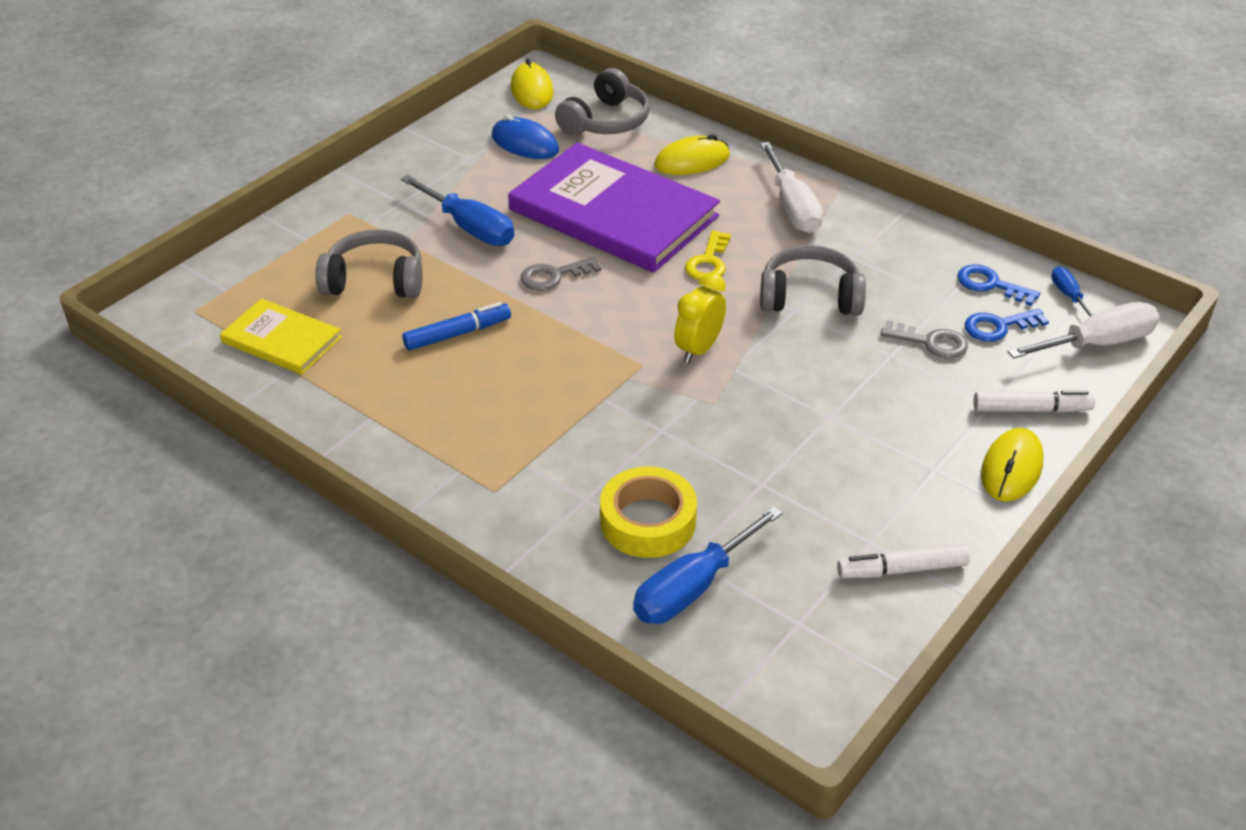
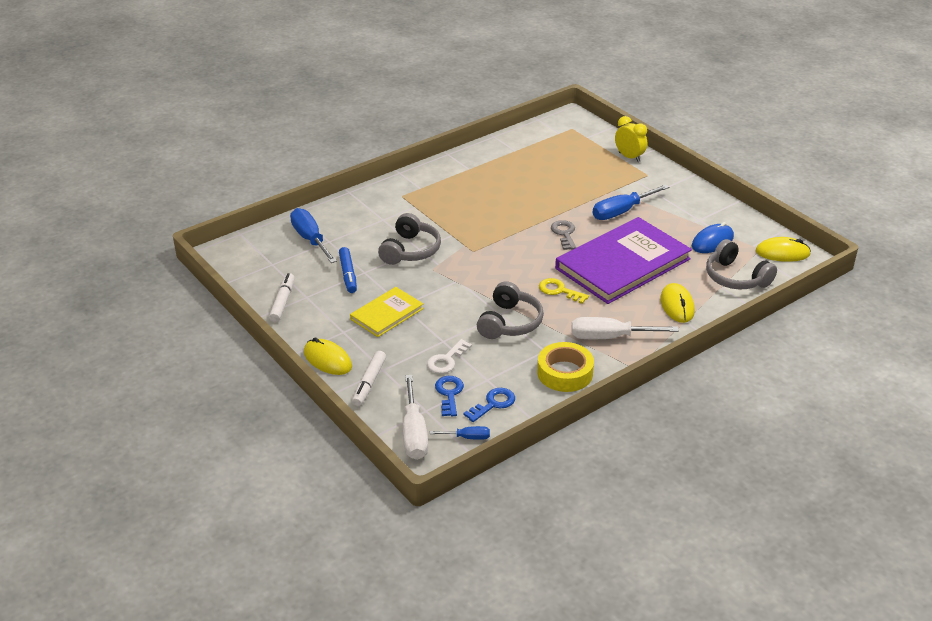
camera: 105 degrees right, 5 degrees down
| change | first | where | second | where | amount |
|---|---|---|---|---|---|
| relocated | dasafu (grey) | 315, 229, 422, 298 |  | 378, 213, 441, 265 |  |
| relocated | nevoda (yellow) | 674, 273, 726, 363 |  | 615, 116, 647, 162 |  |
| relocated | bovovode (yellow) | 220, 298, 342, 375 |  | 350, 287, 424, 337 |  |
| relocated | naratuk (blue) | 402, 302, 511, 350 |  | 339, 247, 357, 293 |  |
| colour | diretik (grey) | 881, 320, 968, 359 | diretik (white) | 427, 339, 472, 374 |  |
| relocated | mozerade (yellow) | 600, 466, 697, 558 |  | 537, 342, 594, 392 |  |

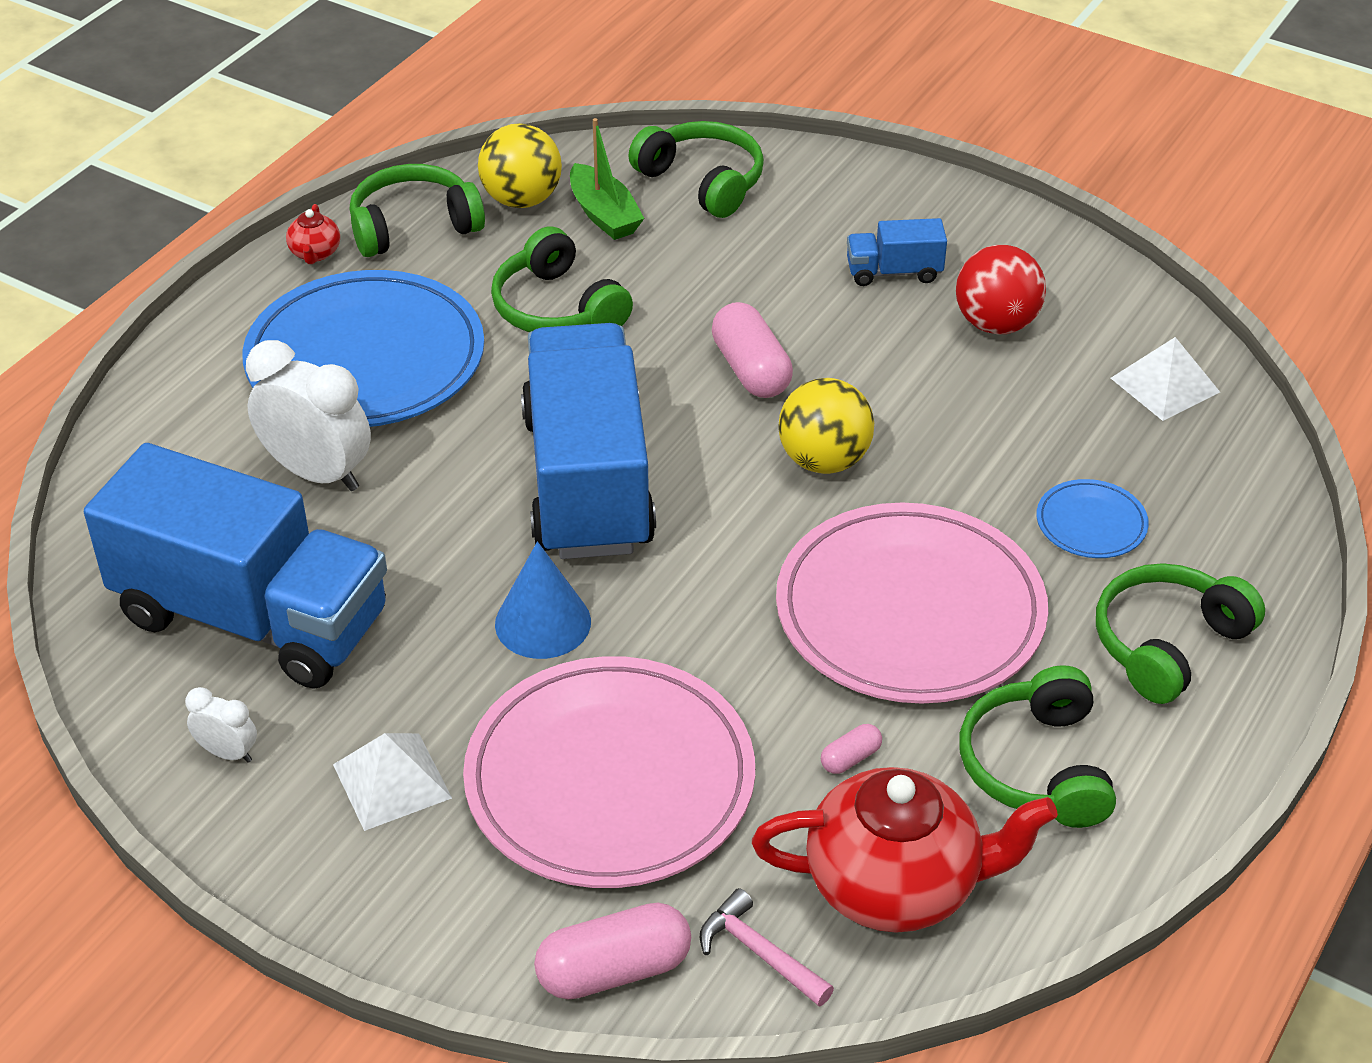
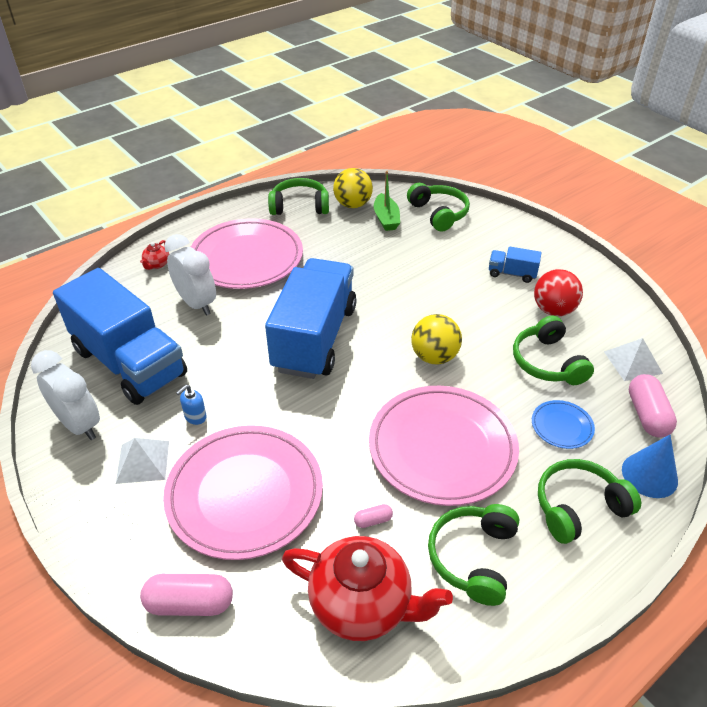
camera: 20 degrees right, 0 degrees up
| change | first | where | second | where | amount |
|---|---|---|---|---|---|
| relocated | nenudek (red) | 286, 204, 340, 264 |  | 140, 240, 169, 270 |  |
| relocated | dasafu (green) | 491, 227, 633, 332 |  | 513, 315, 594, 385 |  |
| colour | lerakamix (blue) | 242, 270, 484, 427 | lerakamix (pink) | 191, 218, 303, 289 |  |
| relocated | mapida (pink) | 712, 302, 793, 398 |  | 629, 374, 677, 438 |  |
| relocated | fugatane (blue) | 495, 541, 591, 659 |  | 622, 435, 678, 498 |  |
| size | nevoda (white) | 185, 687, 257, 763 |  | 31, 350, 100, 440 | x2.04 |
| missing | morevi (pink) | 700, 888, 834, 1006 |  |  |  |
| appeared |  |  | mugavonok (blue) | 176, 385, 207, 425 |  |

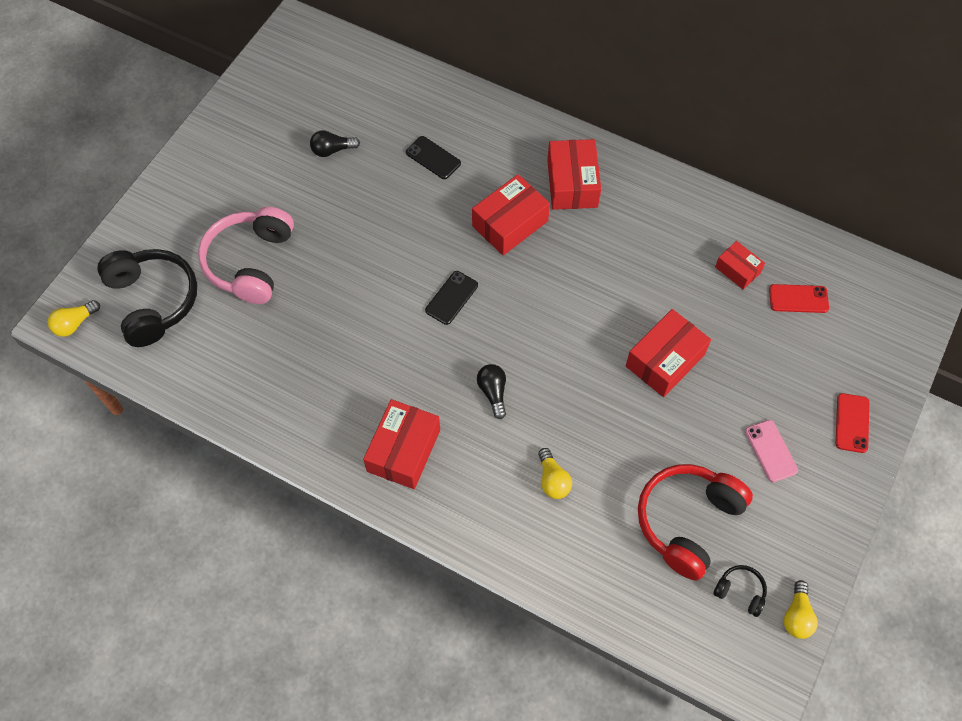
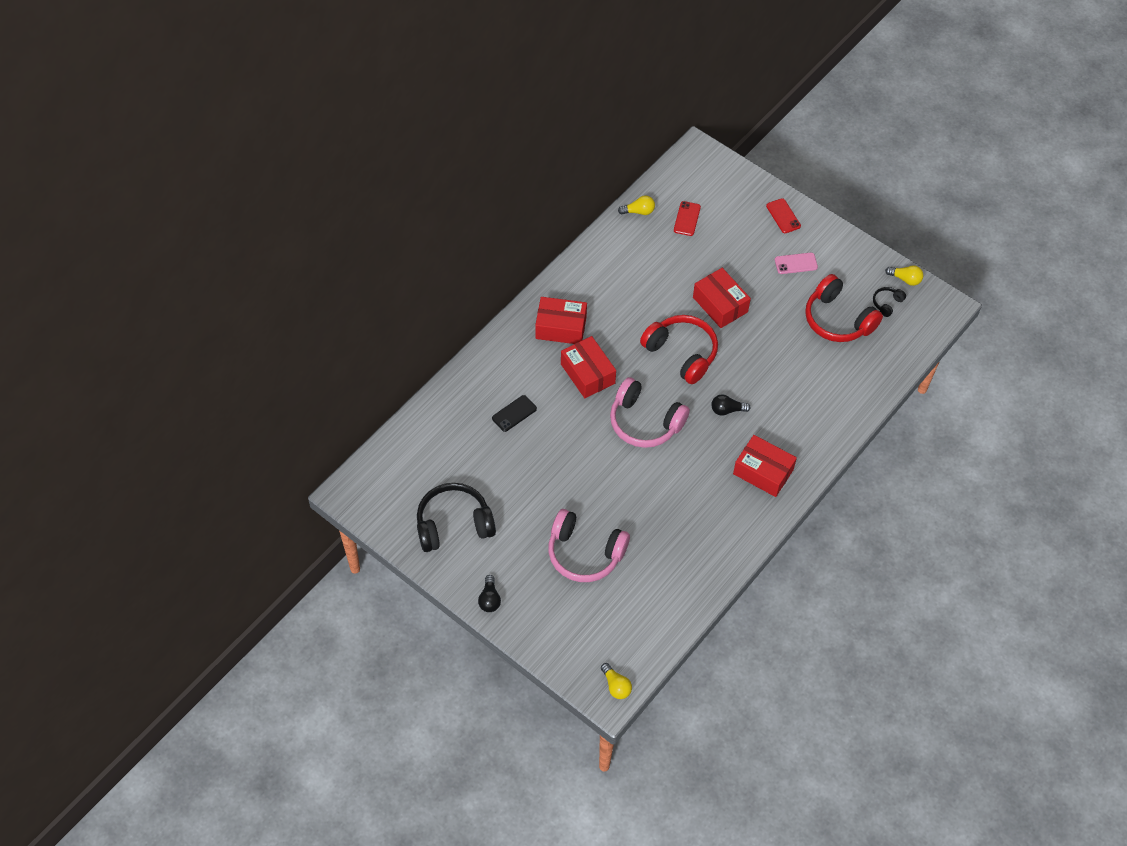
camera: 80 degrees left, 5 degrees down
| change | first | where | second | where | amount |
|---|---|---|---|---|---|
| relocated | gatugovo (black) | 310, 130, 360, 157 |  | 478, 575, 501, 612 |  |
| missing | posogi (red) | 715, 241, 765, 290 |  |  |  |
| relocated | dasafu (black) | 97, 249, 197, 347 |  | 417, 483, 496, 552 |  |
| exchanged | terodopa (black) | 425, 271, 478, 325 | dasafu (pink) | 610, 377, 690, 448 |  |
| spun | terodopa (red) | 835, 393, 869, 453 |  | 766, 198, 801, 233 | 45 degrees clockwise |
| relocated | gatugovo (yellow) | 538, 448, 572, 499 |  | 618, 195, 655, 215 |  |
| appeared |  |  | dasafu (red) | 640, 315, 718, 384 |  |

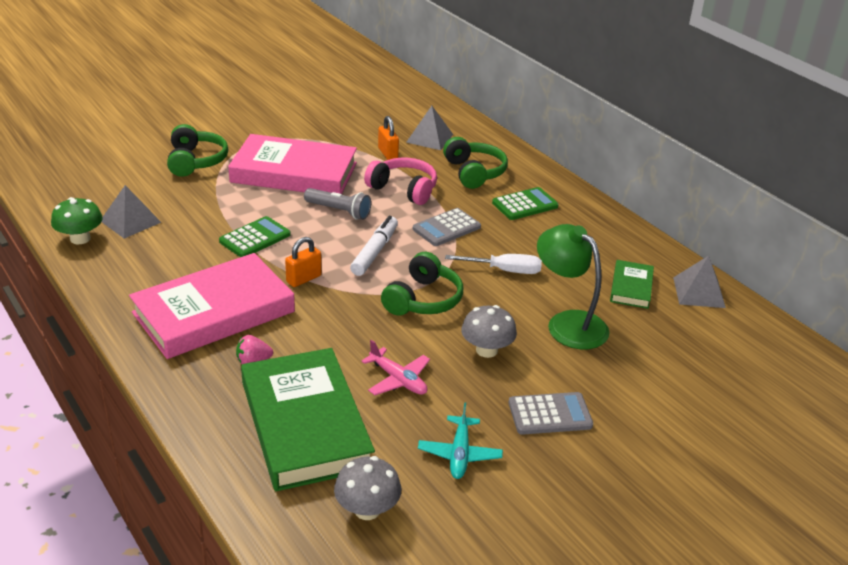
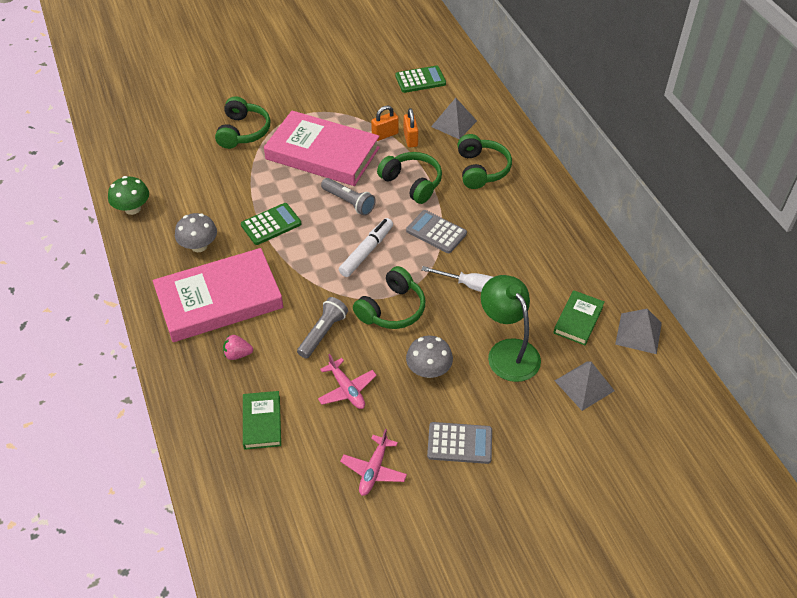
camera: 15 degrees right, 15 degrees up
| change | first | where | second | where | amount |
|---|---|---|---|---|---|
| colour | dasafu (pink) | 364, 158, 437, 205 | dasafu (green) | 377, 152, 442, 204 |  |
| relocated | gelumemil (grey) | 102, 185, 162, 239 |  | 555, 362, 614, 411 |  |
| relocated | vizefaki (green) | 492, 187, 559, 220 |  | 395, 65, 446, 93 |  |
| spun | vizefaki (grey) | 413, 208, 481, 246 |  | 406, 210, 467, 253 | 60 degrees clockwise |
| relocated | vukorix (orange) | 285, 237, 322, 287 |  | 371, 105, 399, 141 |  |
| size | bovovode (green) | 241, 348, 375, 491 |  | 243, 391, 281, 450 | x0.47 |
| colour | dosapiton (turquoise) | 418, 402, 503, 479 | dosapiton (pink) | 340, 429, 407, 496 |  |
| relocated | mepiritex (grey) | 334, 456, 401, 520 |  | 175, 213, 217, 252 |  |
| appeared |  |  | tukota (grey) | 297, 297, 348, 358 |  |

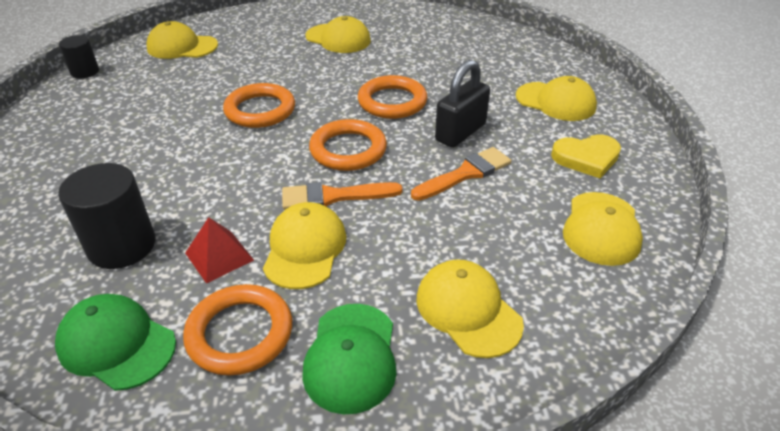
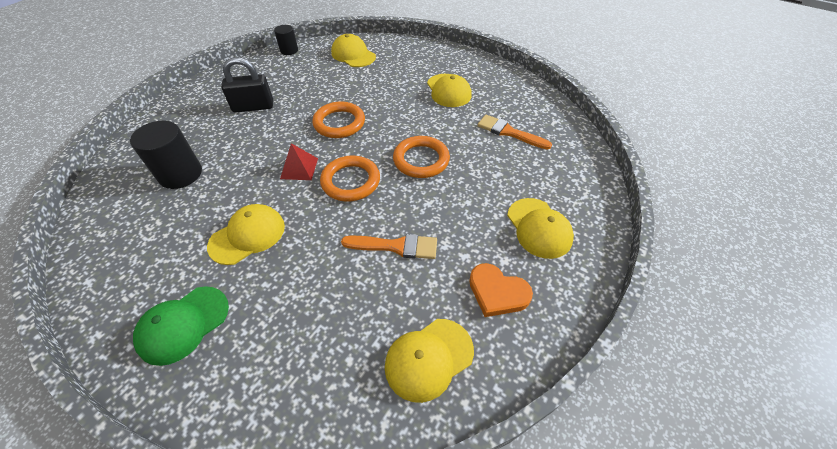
camera: 40 degrees right, 10 degrees up
| change | first | where | second | where | amount |
|---|---|---|---|---|---|
| relocated | vukorix (black) | 435, 59, 490, 148 |  | 221, 57, 273, 113 |  |
| colour | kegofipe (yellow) | 551, 134, 621, 179 | kegofipe (orange) | 469, 263, 533, 317 |  |
| relocated | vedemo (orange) | 282, 182, 403, 210 |  | 477, 115, 552, 150 |  |
| relocated | gelumemil (red) | 185, 217, 254, 284 |  | 280, 143, 318, 180 |  |
| missing | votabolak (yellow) | 416, 259, 524, 358 |  |  |  |
| missing | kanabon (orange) | 183, 284, 292, 376 |  |  |  |
| missing | votabolak (green) | 55, 294, 176, 391 |  |  |  |

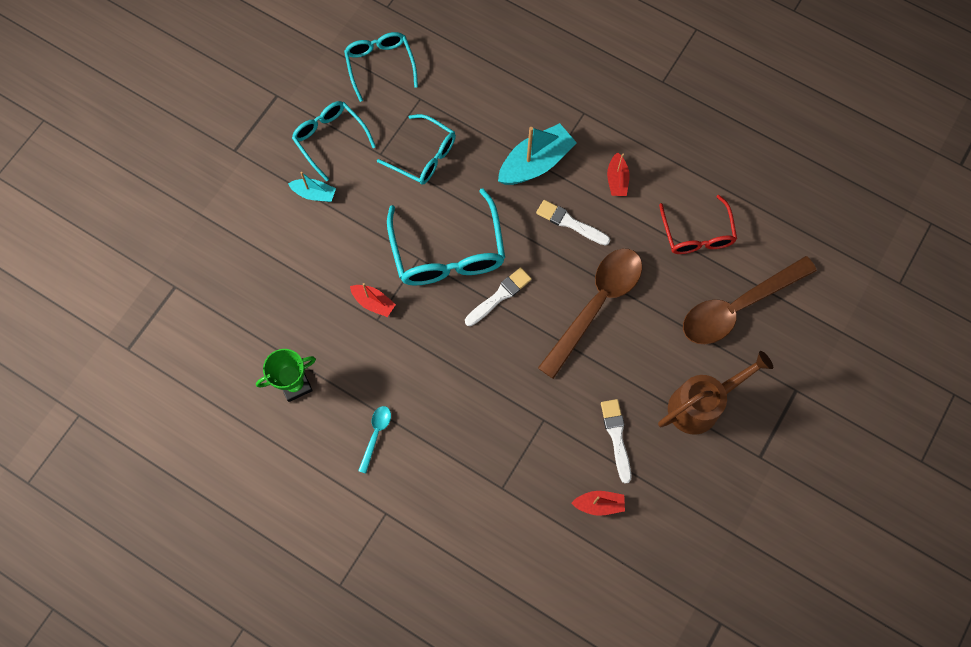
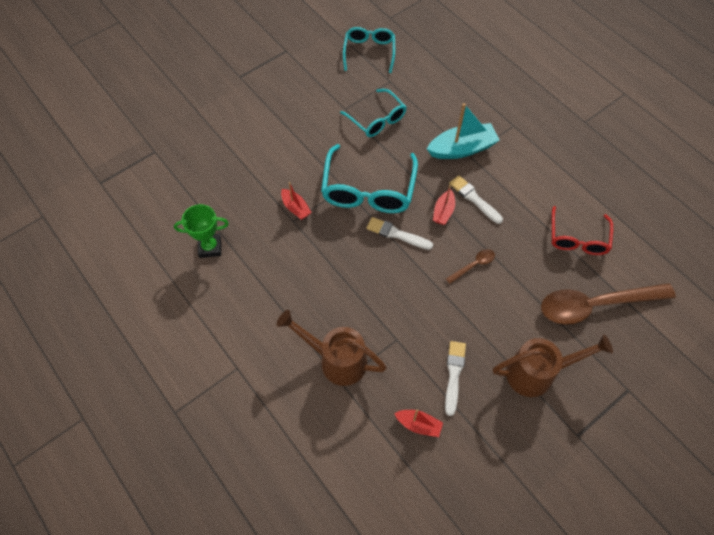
camera: 20 degrees right, 10 degrees down
| change | first | where | second | where | amount |
|---|---|---|---|---|---|
| missing | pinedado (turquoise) | 292, 101, 376, 181 |  |  |  |
| relocated | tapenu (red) | 607, 152, 630, 196 |  | 433, 185, 455, 225 |  |
| missing | tapenu (turquoise) | 288, 172, 336, 202 |  |  |  |
| size | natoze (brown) | 538, 249, 642, 379 |  | 446, 249, 495, 284 | x0.43 |
| spun | vedemo (white) | 465, 267, 532, 326 |  | 366, 217, 433, 250 | 135 degrees counterclockwise |
| missing | natoze (turquoise) | 358, 406, 391, 474 |  |  |  |
| appeared |  |  | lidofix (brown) | 277, 310, 386, 386 |  |

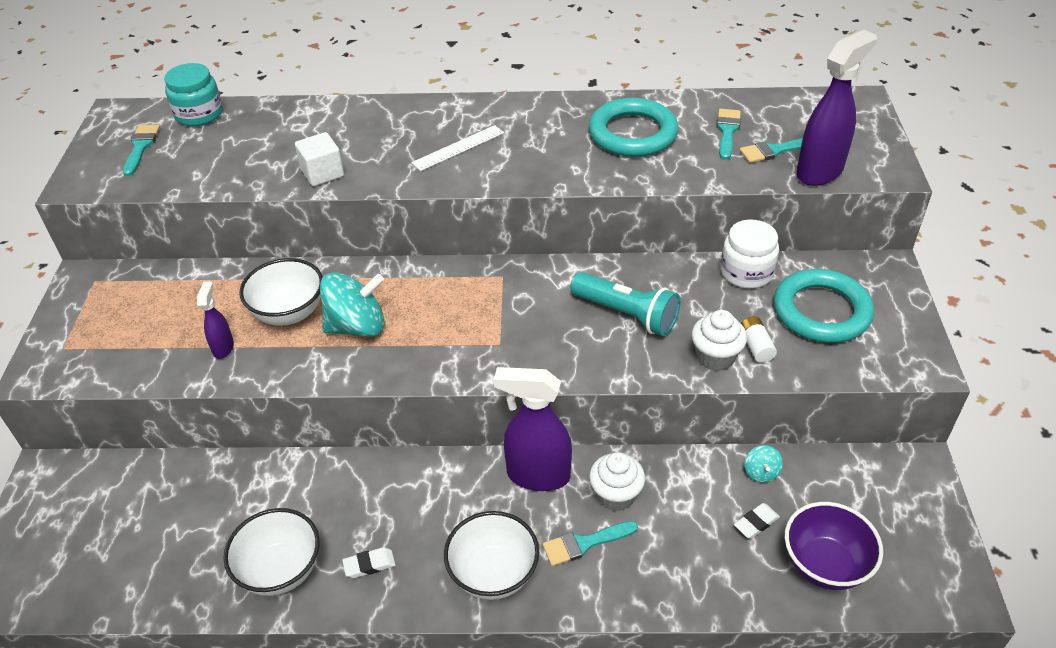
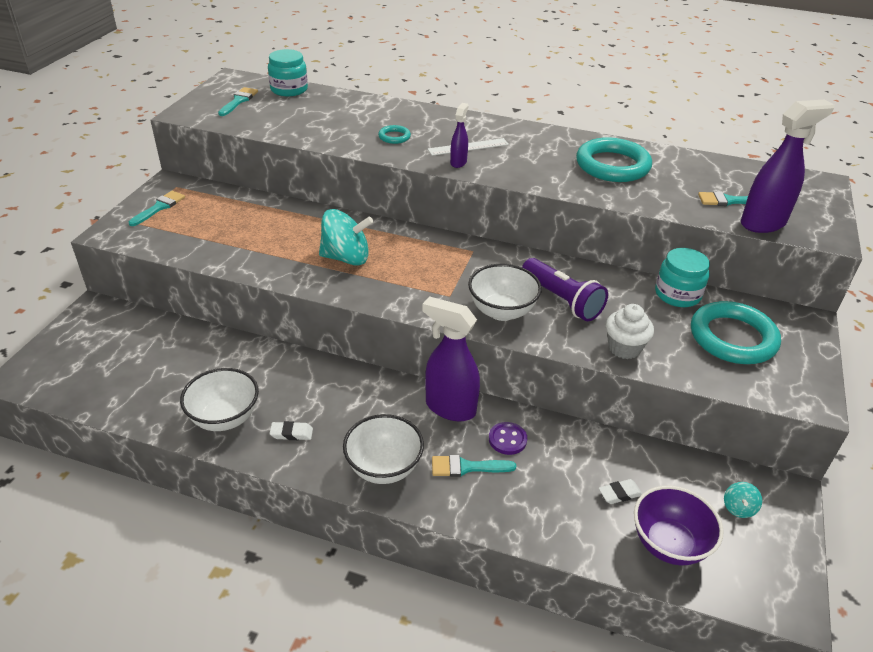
camera: 15 degrees right, 5 degrees down
| change | first | where | second | where | amount |
|---|---|---|---|---|---|
| relocated | vedemo (turquoise) | 717, 109, 741, 160 |  | 129, 191, 185, 226 |  |
| missing | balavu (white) | 295, 132, 344, 186 |  |  |  |
| colour | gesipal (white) | 721, 220, 779, 288 | gesipal (turquoise) | 655, 248, 710, 307 |  |
| relocated | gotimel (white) | 239, 258, 323, 325 |  | 468, 264, 542, 321 |  |
| colour | tukota (turquoise) | 570, 272, 681, 336 | tukota (purple) | 522, 258, 608, 321 |  |
| relocated | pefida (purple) | 197, 281, 234, 359 |  | 450, 103, 469, 168 |  |
| missing | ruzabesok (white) | 741, 316, 777, 363 |  |  |  |
| relocated | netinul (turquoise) | 745, 445, 783, 483 |  | 724, 482, 762, 518 |  |
| exchanged | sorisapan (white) | 589, 452, 645, 511 | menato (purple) | 489, 422, 527, 455 |  |
| appeared |  |  | kanabon (turquoise) | 378, 125, 411, 144 |  |

